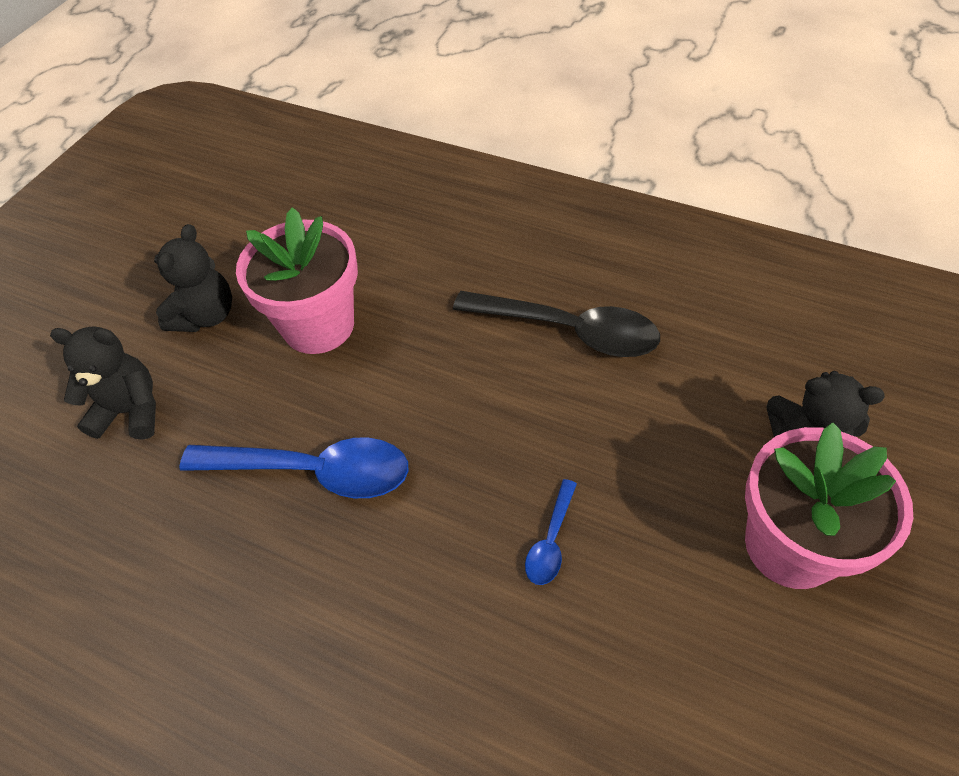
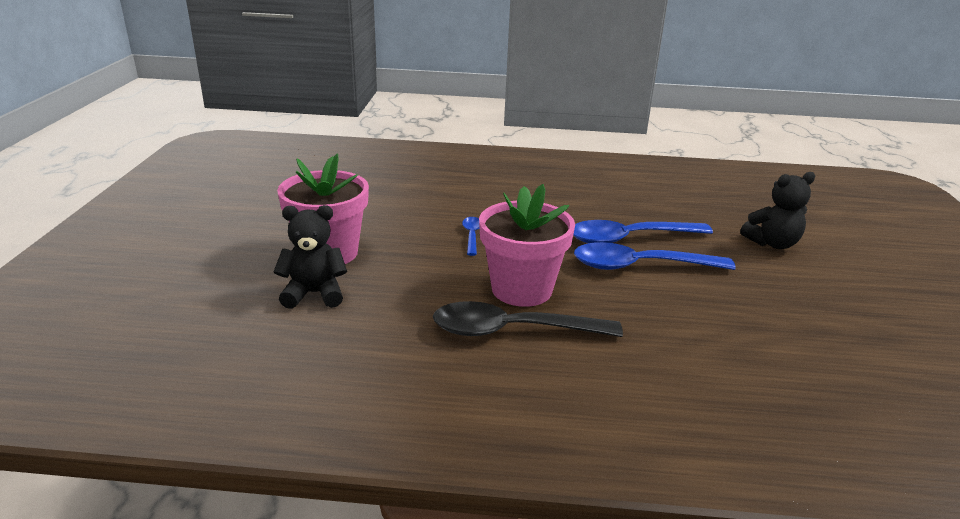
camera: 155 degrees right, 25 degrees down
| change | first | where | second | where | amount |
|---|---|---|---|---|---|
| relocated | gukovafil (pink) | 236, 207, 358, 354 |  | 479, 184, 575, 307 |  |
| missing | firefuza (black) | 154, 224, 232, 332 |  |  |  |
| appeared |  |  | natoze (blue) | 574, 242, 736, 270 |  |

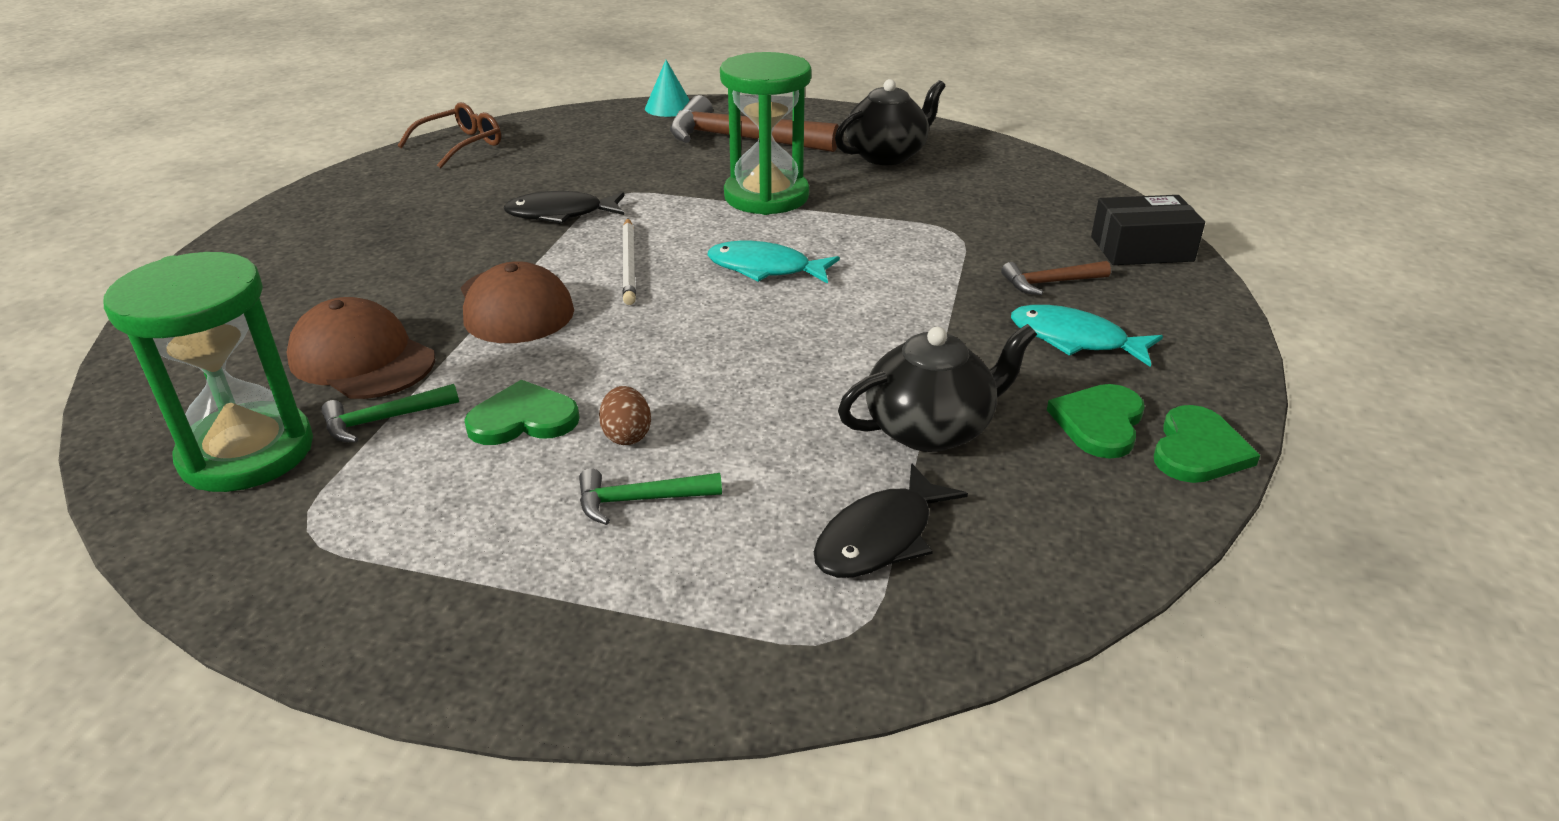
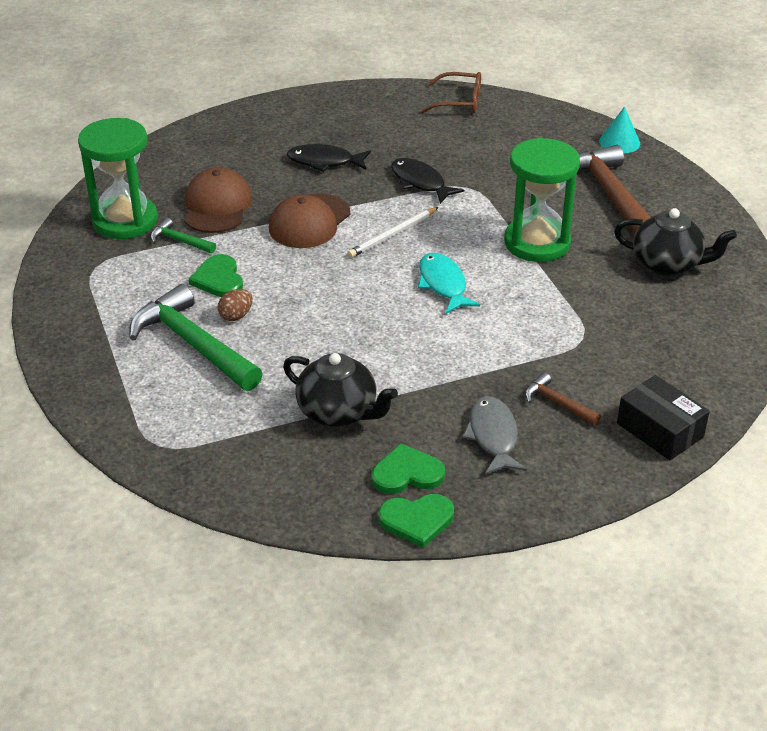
camera: 55 degrees right, 5 degrees up
| change | first | where | second | where | amount |
|---|---|---|---|---|---|
| colour | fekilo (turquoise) | 1011, 305, 1163, 367 | fekilo (grey) | 462, 396, 527, 475 |  |
| spun | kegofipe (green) | 464, 380, 580, 445 |  | 189, 254, 243, 297 | 150 degrees counterclockwise |
| relocated | fekilo (black) | 814, 463, 968, 578 |  | 287, 144, 371, 172 |  |
| size | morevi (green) | 579, 468, 722, 525 |  | 129, 284, 263, 391 | x2.09 |

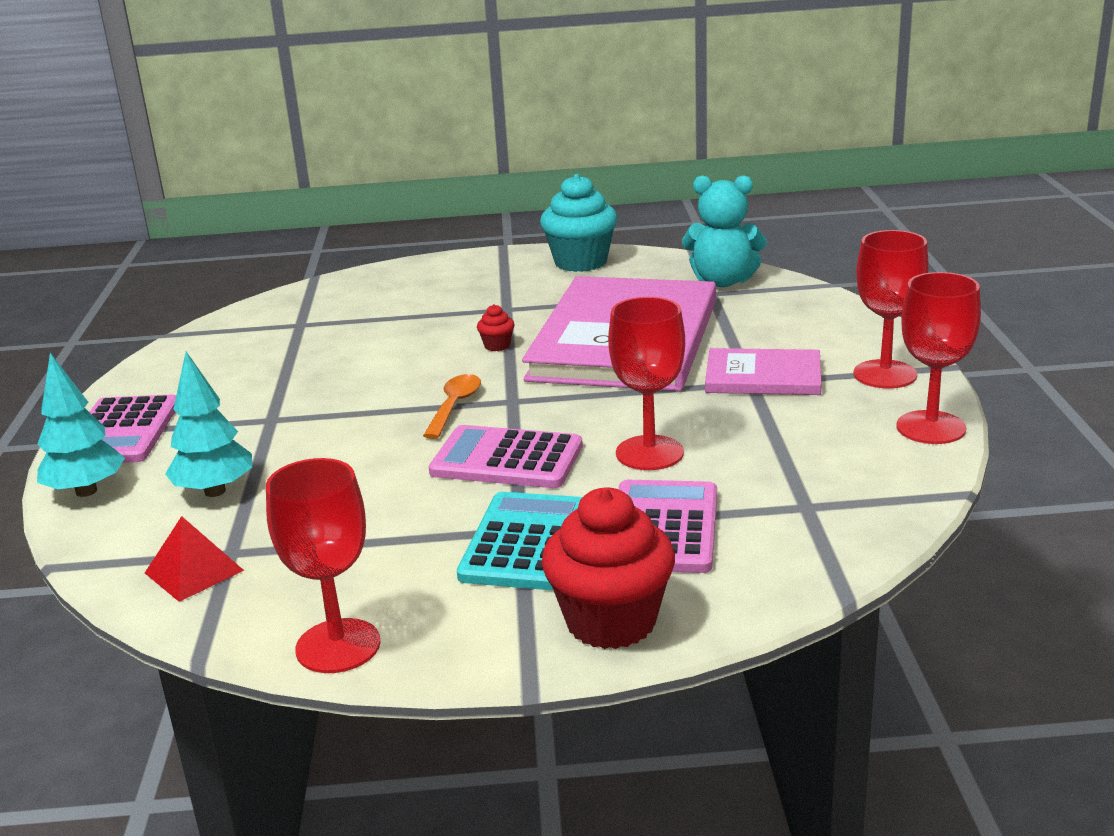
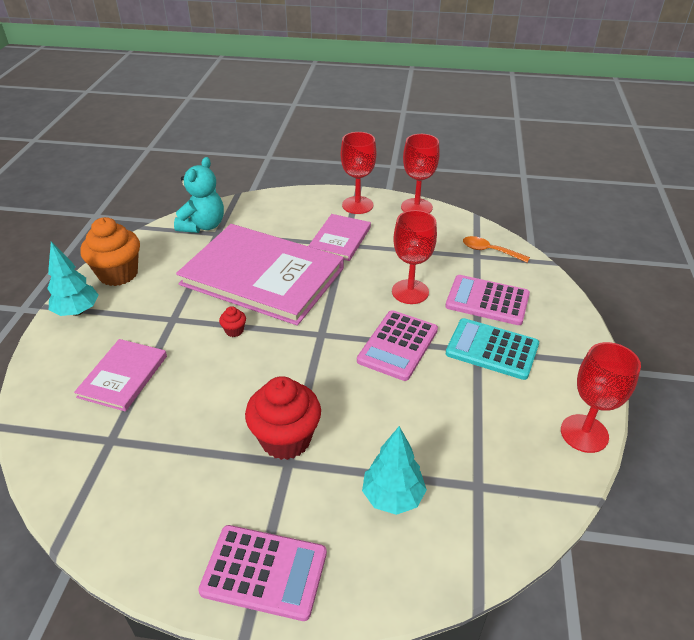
camera: 80 degrees left, 15 degrees up
| change | first | where | second | where | amount |
|---|---|---|---|---|---|
| colour | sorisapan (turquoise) | 540, 174, 618, 272 | sorisapan (orange) | 80, 217, 140, 286 |  |
| relocated | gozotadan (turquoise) | 37, 353, 125, 497 |  | 47, 242, 99, 316 |  |
| relocated | natoze (orange) | 423, 374, 481, 439 |  | 463, 236, 530, 263 |  |
| relocated | sorisapan (red) | 542, 487, 675, 649 |  | 245, 376, 321, 460 |  |
| missing | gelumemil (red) | 145, 516, 244, 602 |  |  |  |
| appeared |  |  | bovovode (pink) | 74, 339, 167, 411 |  |

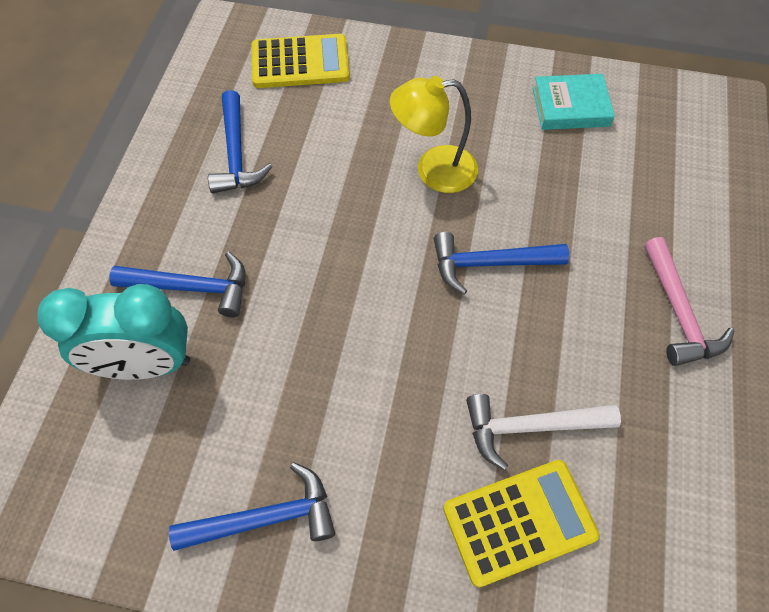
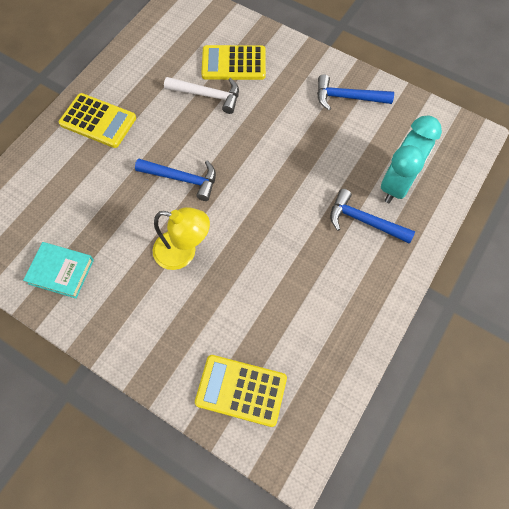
camera: 160 degrees left, 5 degrees up
| change | first | where | second | where | amount |
|---|---|---|---|---|---|
| missing | morevi (blue) | 208, 90, 272, 193 |  |  |  |
| exchanged | morevi (pink) | 644, 237, 734, 366 | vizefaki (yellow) | 59, 93, 136, 148 |  |
| spun | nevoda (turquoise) | 37, 284, 190, 380 |  | 381, 116, 442, 203 | 105 degrees clockwise |

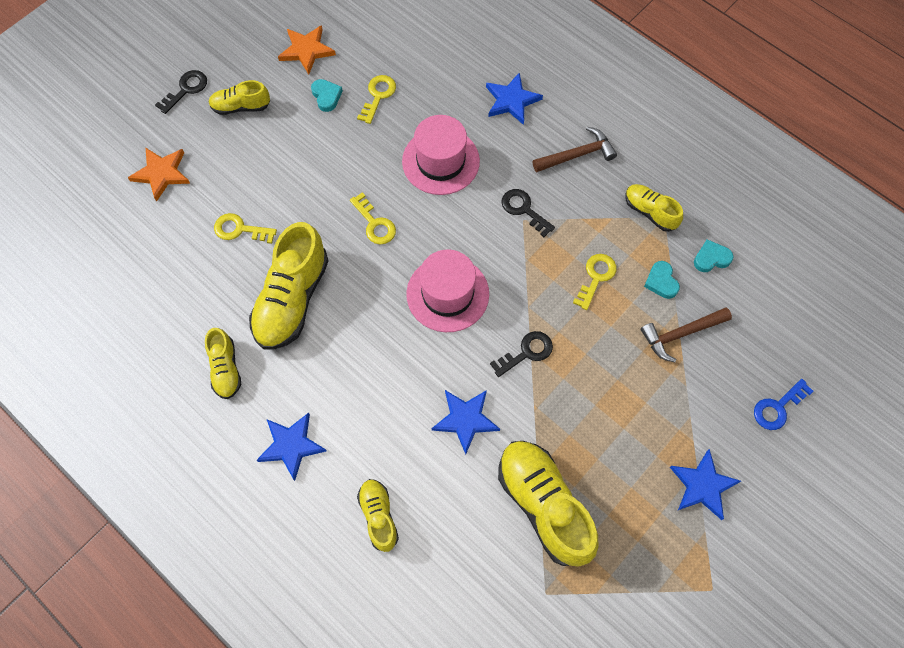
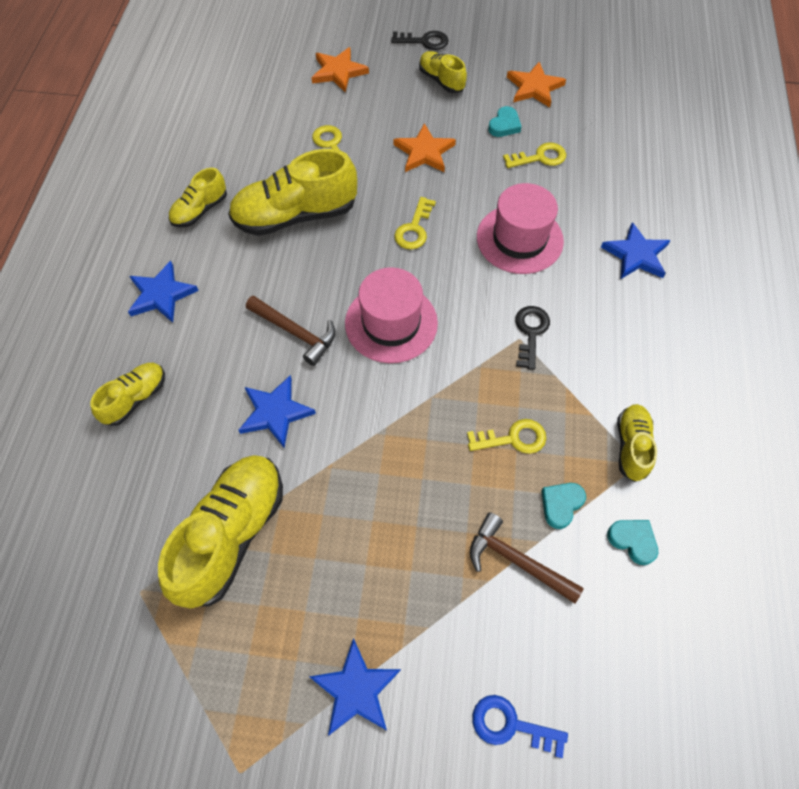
camera: 55 degrees right, 5 degrees down
| change | first | where | second | where | amount |
|---|---|---|---|---|---|
| relocated | morevi (brown) | 533, 127, 617, 172 |  | 246, 296, 336, 366 |  |
| missing | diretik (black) | 490, 331, 553, 377 |  |  |  |
| appeared |  |  | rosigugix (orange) | 393, 123, 456, 172 |  |

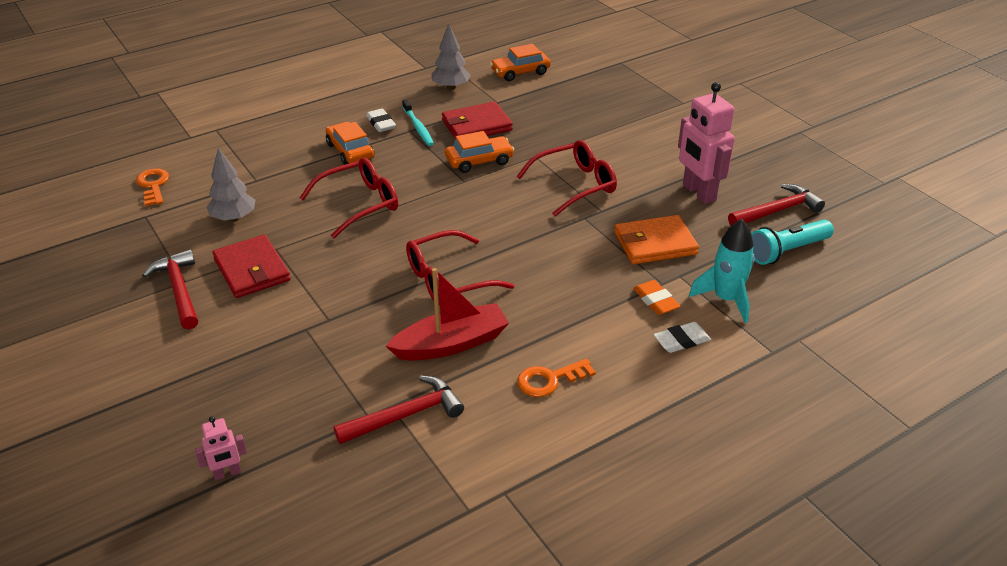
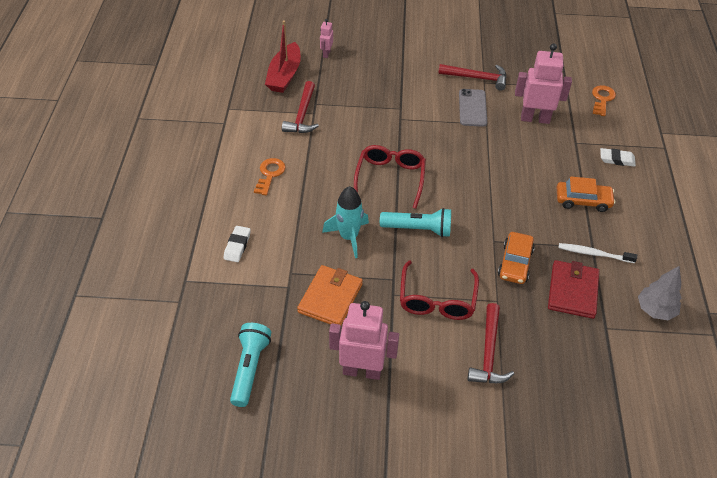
camera: 125 degrees right, 10 degrees up
| change | first | where | second | where | amount |
|---|---|---|---|---|---|
| missing | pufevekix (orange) | 490, 44, 551, 81 |  |  |  |
| colour | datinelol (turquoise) | 402, 99, 434, 146 | datinelol (white) | 559, 243, 637, 263 |  |
| relocated | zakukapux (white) | 366, 109, 396, 132 |  | 600, 148, 636, 167 |  |
| exchanged | gozotadan (grey) | 206, 147, 255, 222 | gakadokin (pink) | 515, 43, 572, 124 |  |
| missing | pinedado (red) | 300, 157, 398, 238 |  |  |  |
| spun | diretik (orange) | 136, 168, 169, 206 |  | 592, 85, 616, 116 | 90 degrees counterclockwise |
| relocated | morevi (red) | 728, 184, 825, 225 |  | 467, 303, 514, 383 |  |
| relocated | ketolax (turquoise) | 689, 219, 755, 323 |  | 322, 186, 369, 258 |  |
| exchanged | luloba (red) | 212, 234, 291, 298 | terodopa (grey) | 459, 89, 487, 127 |  |
| relocated | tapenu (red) | 386, 268, 509, 361 |  | 265, 20, 301, 93 |  |
| missing | zakukapux (orange) | 633, 280, 680, 315 |  |  |  |
| appeared |  |  | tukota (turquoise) | 380, 208, 451, 237 |  |

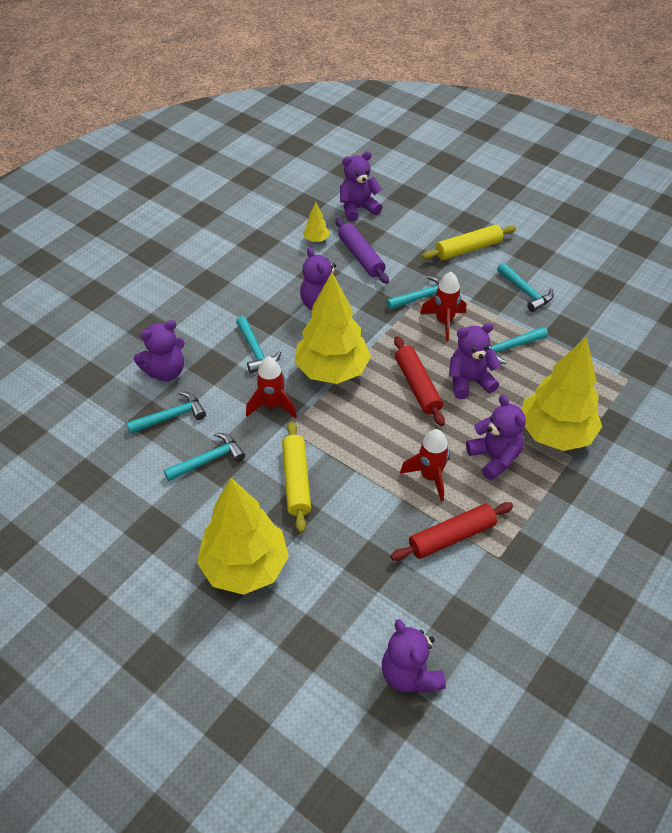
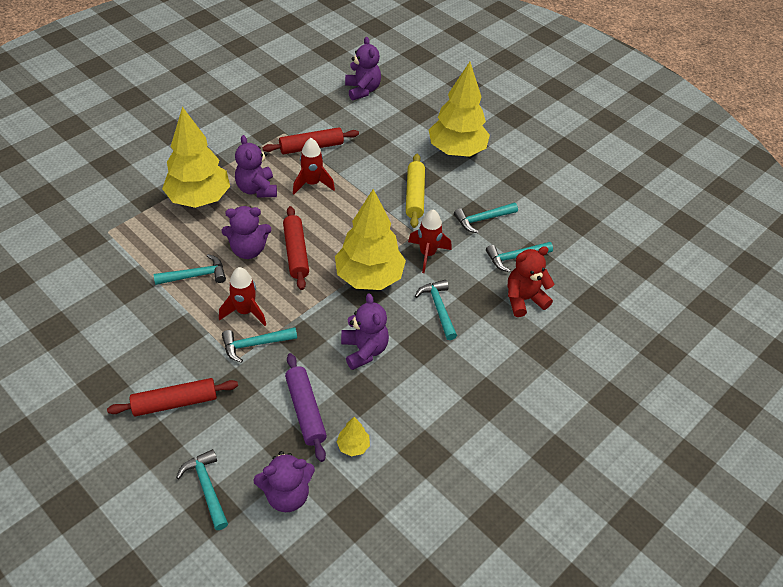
camera: 175 degrees left, 0 degrees up
| change | first | where | second | where | amount |
|---|---|---|---|---|---|
| colour | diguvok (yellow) | 422, 224, 516, 260 | diguvok (red) | 107, 378, 238, 416 |  |
| relocated | morevi (turquoise) | 497, 262, 554, 312 |  | 176, 449, 228, 530 |  |
| colour | firefuza (purple) | 134, 320, 185, 381 | firefuza (red) | 508, 246, 554, 317 |  |

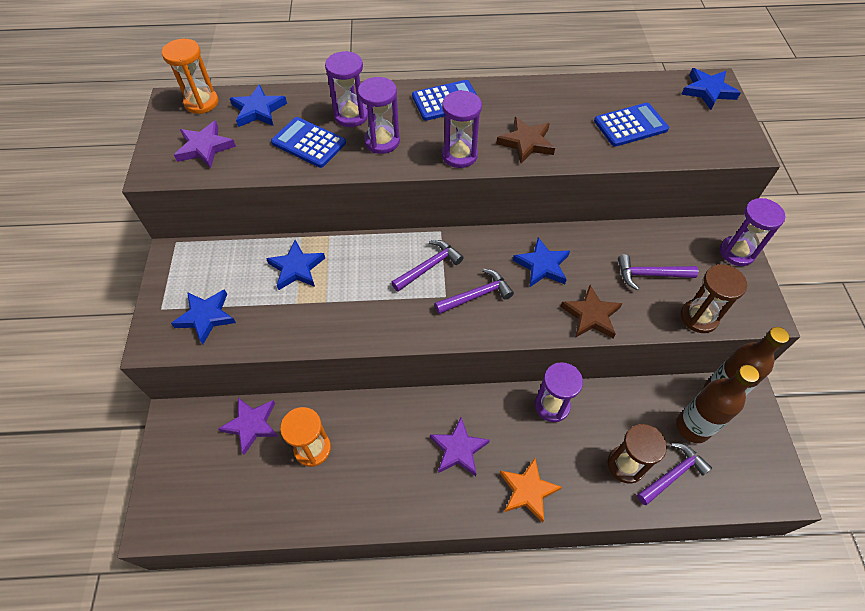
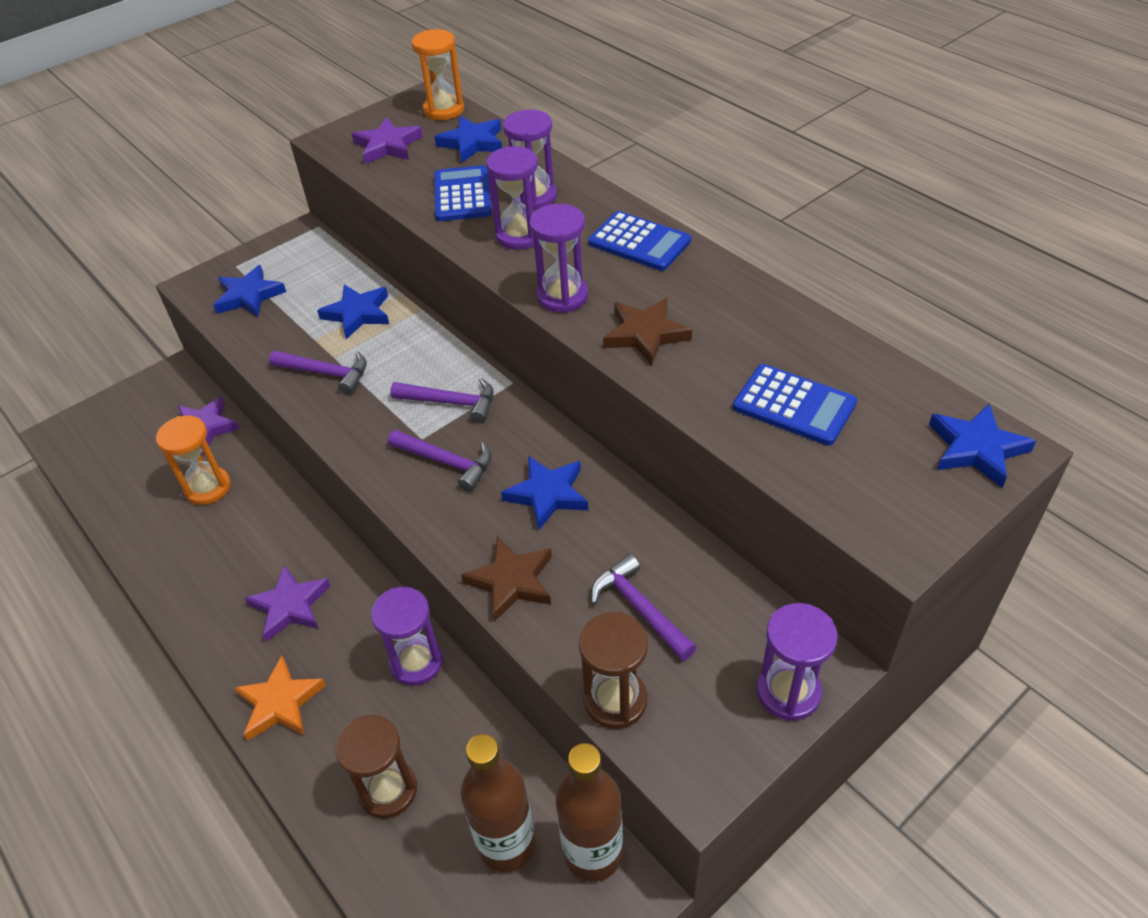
camera: 55 degrees right, 10 degrees down
| change | first | where | second | where | amount |
|---|---|---|---|---|---|
| relocated | morevi (purple) | 637, 443, 712, 505 |  | 269, 350, 367, 395 |  |

